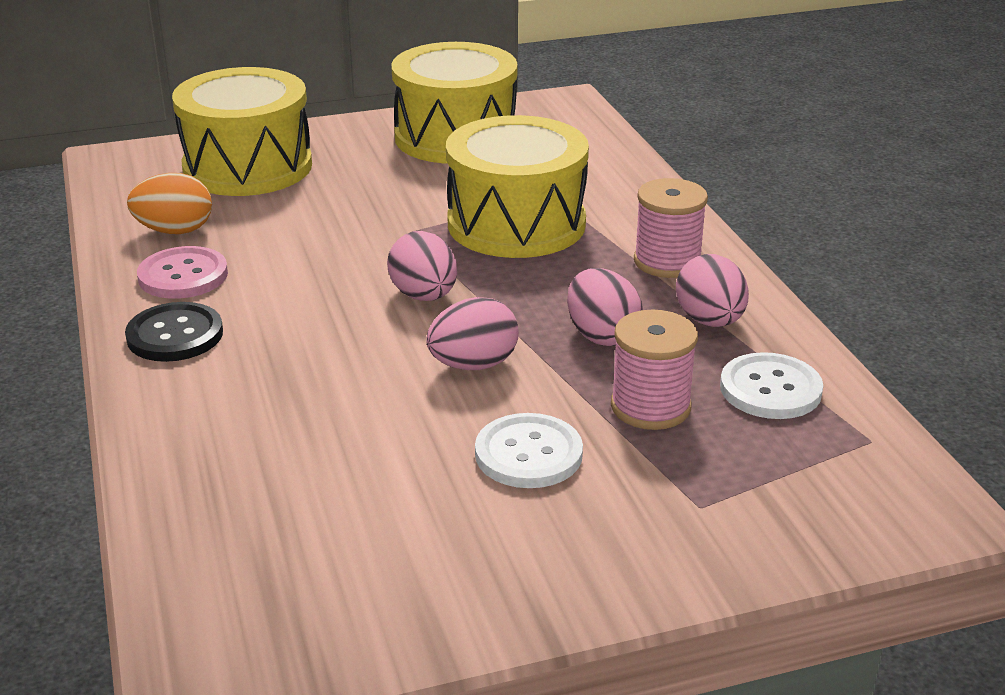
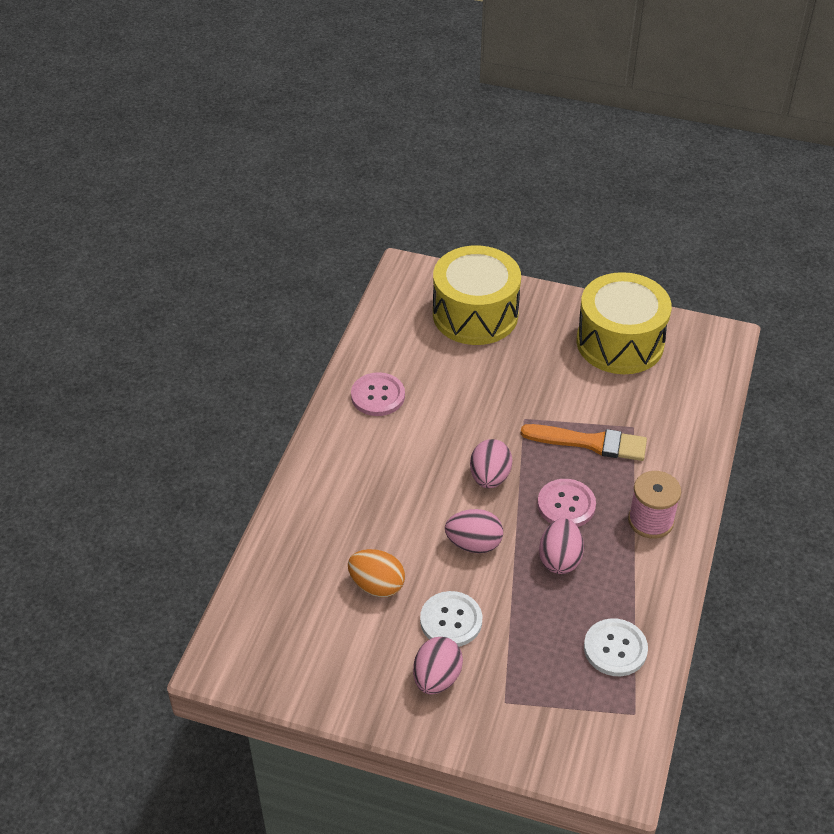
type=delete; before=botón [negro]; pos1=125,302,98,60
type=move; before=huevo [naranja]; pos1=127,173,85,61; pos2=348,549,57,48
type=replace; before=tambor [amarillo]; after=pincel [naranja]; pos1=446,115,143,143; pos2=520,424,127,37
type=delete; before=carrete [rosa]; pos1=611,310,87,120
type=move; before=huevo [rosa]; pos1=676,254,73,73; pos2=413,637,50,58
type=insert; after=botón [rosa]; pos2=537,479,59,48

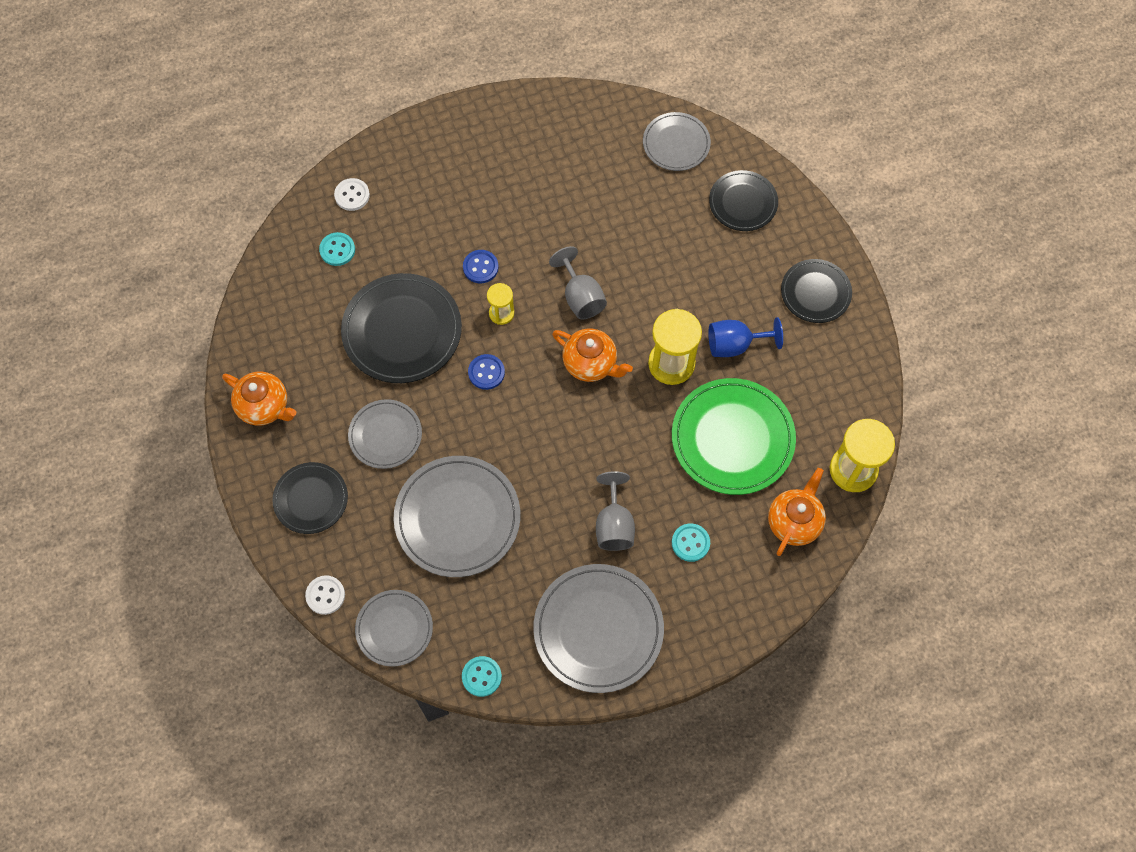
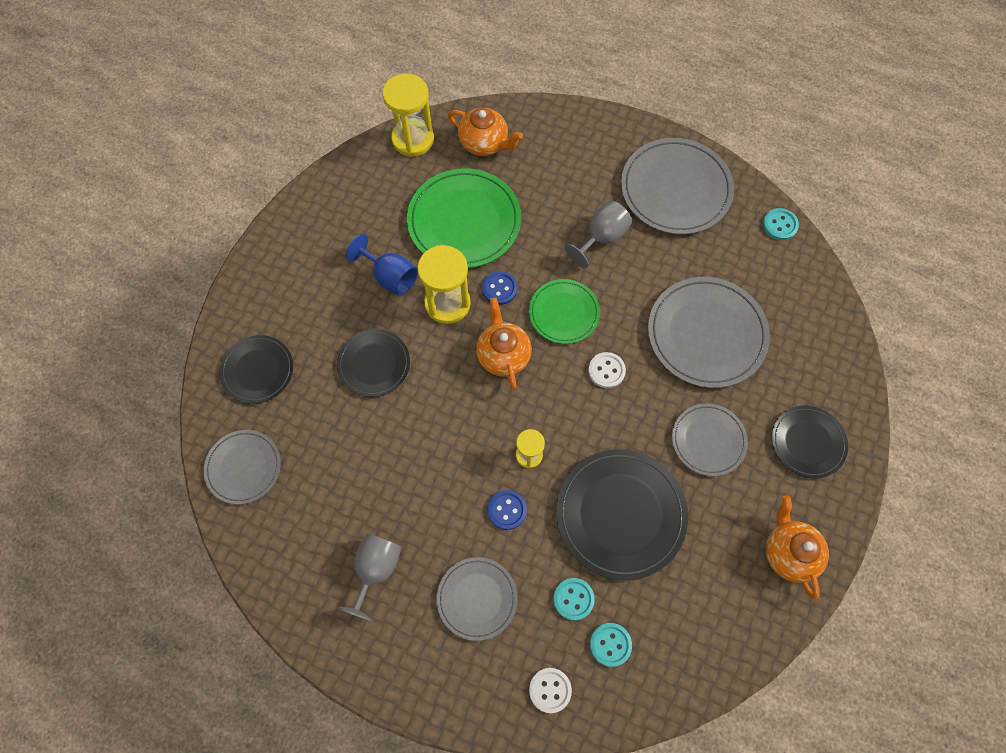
type=move; before=botón [blanco]; pos1=305,575,40,40; pos2=588,352,38,36
type=move; before=plato [gris]; pos1=355,590,78,77; pos2=437,557,81,84
type=move; before=botón [azul]; pos1=468,354,37,36; pos2=482,271,35,34
type=move; before=copa [gris]; pos1=549,246,58,73; pos2=337,534,64,87
type=move; before=botón [turquesa]; pos1=672,523,38,39; pos2=553,578,42,43
type=rotate; before=tetera [naranja]; pos1=768,468,58,88; pos2=448,108,75,48; turn=-135
type=move; before=plato [negro]; pos1=781,259,71,64; pos2=337,329,73,68
type=insert; after=plato [verde]; pos2=529,279,71,65

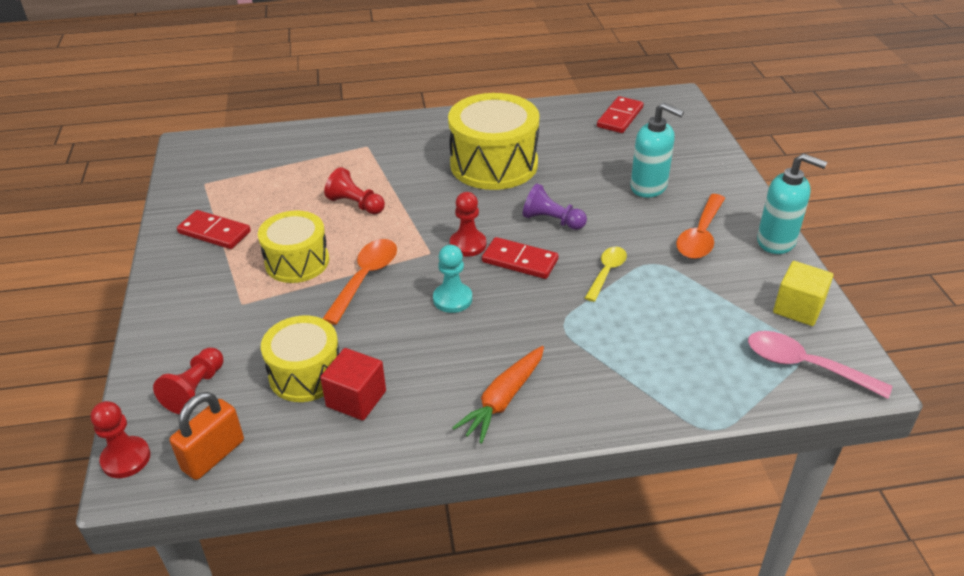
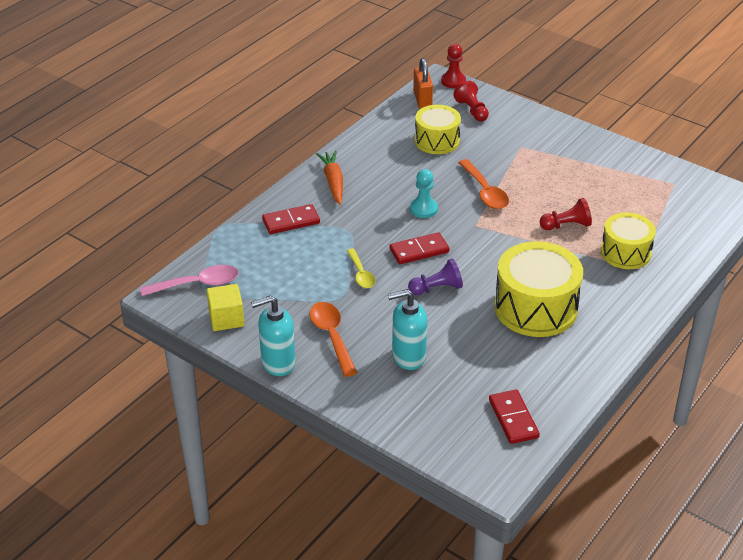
type=move; before=ficha de dominó [rojo]; pos1=177,210,74,39; pos2=262,204,58,30
type=move; before=tambor [amarillo]; pos1=258,210,71,73; pos2=601,213,55,56
type=delete; before=cubo [rojo]; pos1=320,348,66,73
type=delete; before=peón [rojo]; pos1=450,192,36,65

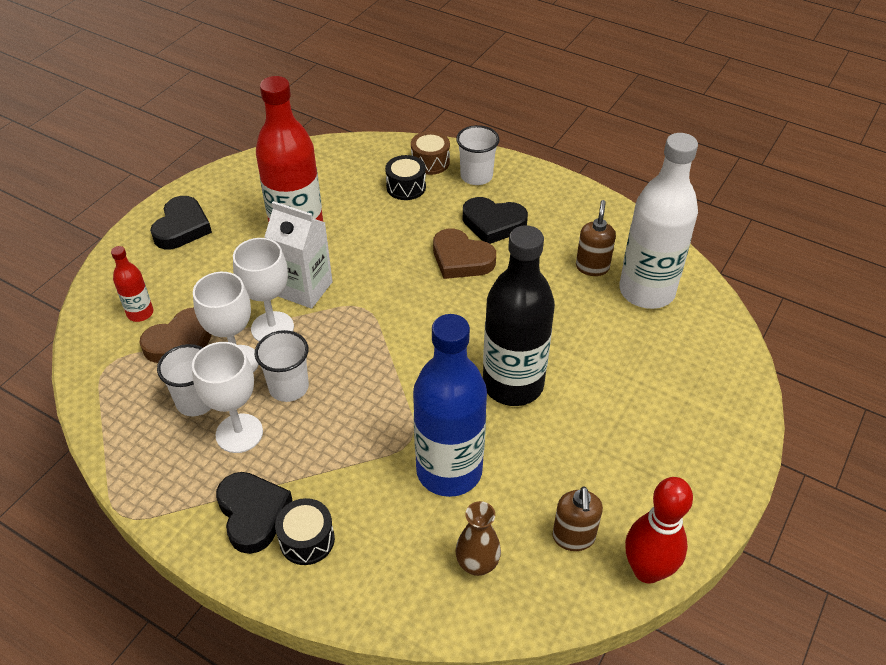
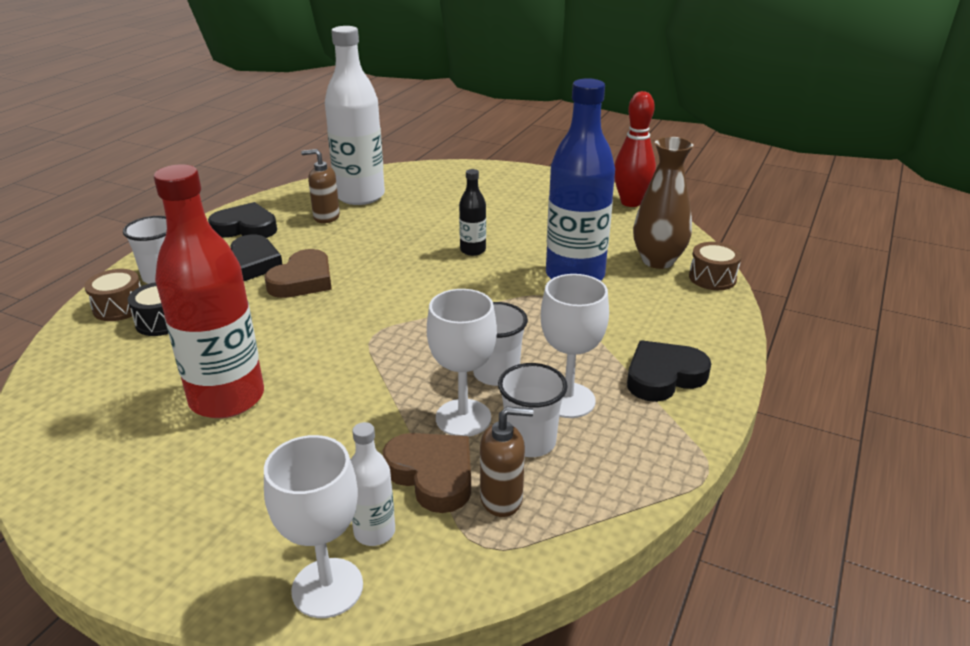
type=recolor; before=botella [rojo]; after=botella [blanco]; pos1=111,246,42,76; pos2=351,422,44,124
type=move; before=corazón [negro]; pos1=150,196,62,53; pos2=208,202,69,36
type=move; before=copa [blanco]; pos1=233,238,61,103; pos2=264,435,99,183
type=delete; before=cartón de leche [blanco]; pos1=264,201,69,108
type=delete; before=tambor [negro]; pos1=275,498,60,67
type=resize; before=florero [marrón]; pos1=455,501,46,75; pos2=633,137,61,132; scale=1.57
type=resize; before=botella [negro]; pos1=483,225,72,181; pos2=459,169,27,87; scale=0.46
type=move; before=dispensador de jabón [marrón]; pos1=553,486,50,65; pos2=480,406,53,111
type=insert; after=tambor [marrón]; pos2=689,242,53,48

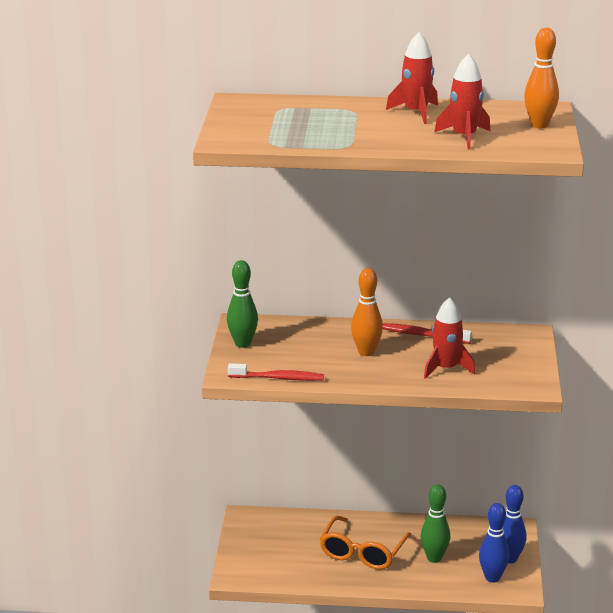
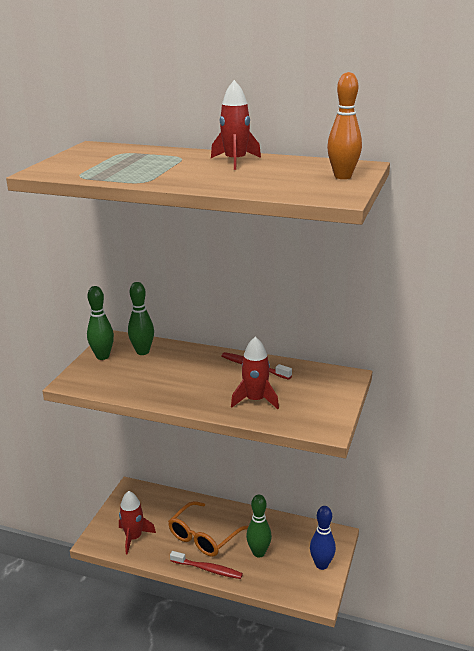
type=move; before=cepillo de dientes [rojo]; pos1=228,363,96,18; pos2=170,551,73,28
type=delete; before=bolo [naranja]; pos1=351,268,32,88
type=move; before=cohete [rojo]; pos1=434,54,56,96; pos2=119,491,37,64
type=delete; before=bolo [azul]; pos1=479,503,30,79
type=insert; after=bolo [verde]; pos2=128,282,26,73

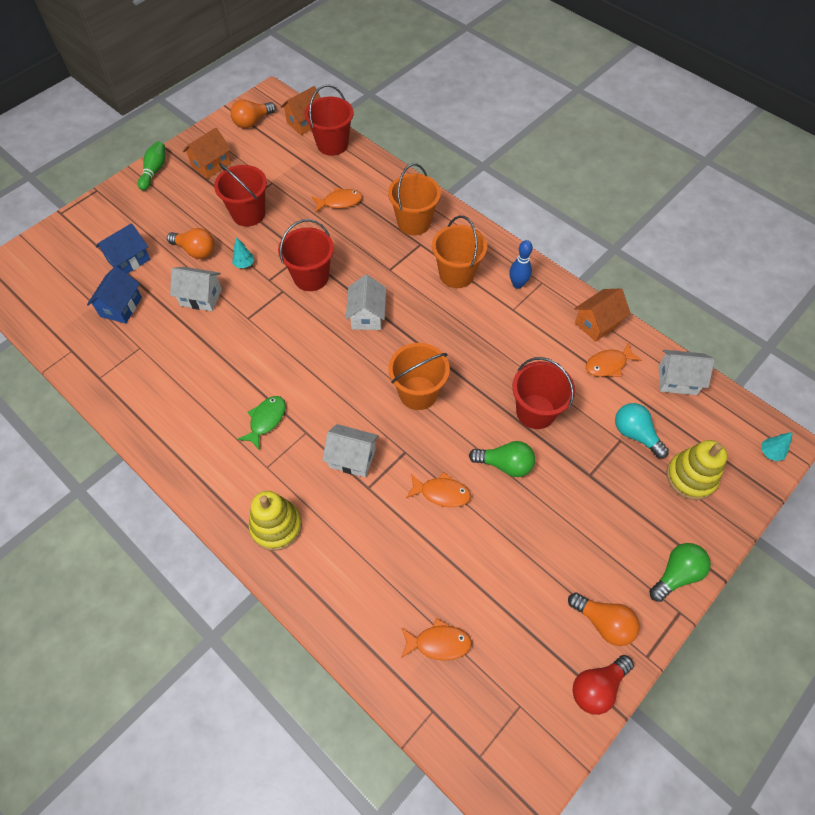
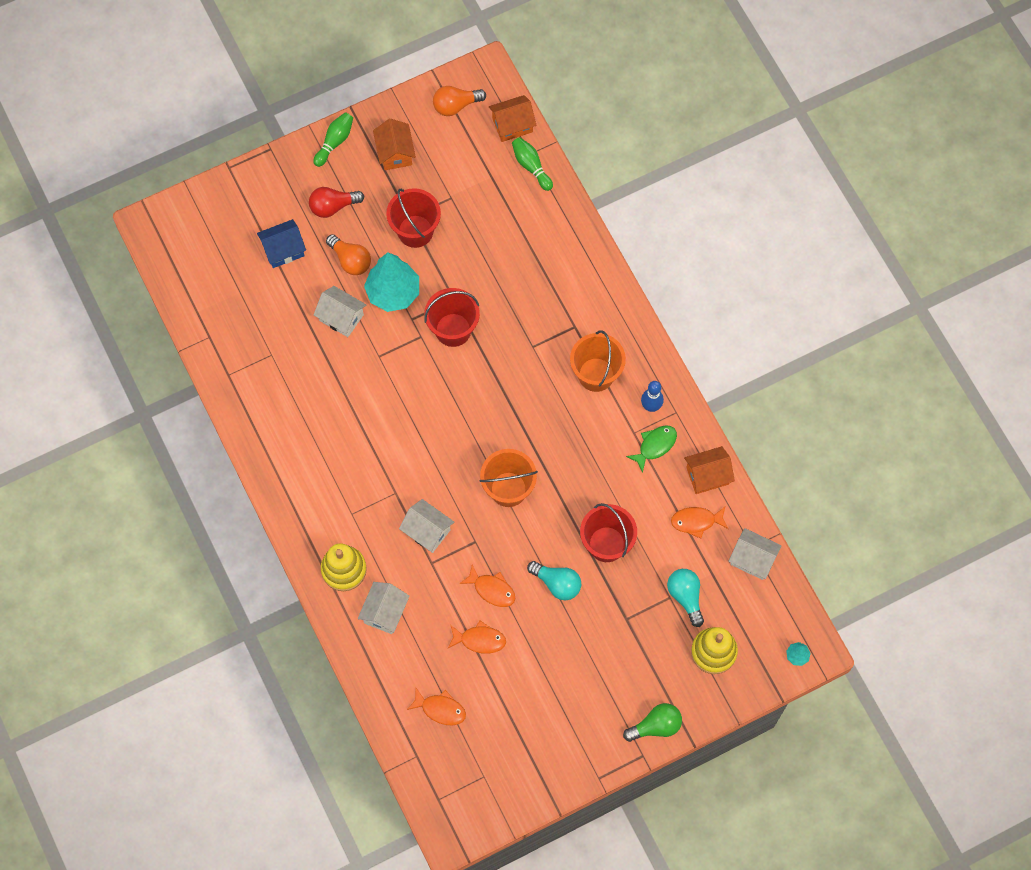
type=delete; before=casa [azul]; pos1=87,266,55,58
type=rotate; before=casa [naranja]; pos1=183,128,48,51; pos2=373,119,43,51; turn=-75
type=resize; before=árbol [turquesa]; pos1=232,237,22,31; pos2=364,253,55,59; scale=2.43
type=move; before=pez [verde]; pos1=237,396,48,53; pos2=626,425,51,48
type=replace; before=balde [rojo]; after=bolo [verde]; pos1=305,85,48,71; pos2=512,137,41,54
type=move; before=pez [naranja]; pos1=312,188,50,25; pos2=448,621,58,33
type=move; before=casa [blanco]; pos1=346,275,40,55; pos2=358,582,52,52
type=delete; before=balde [naranja]; pos1=388,163,53,72
type=recolor; before=bombilla [verde]; after=bombilla [turquesa]; pos1=469,441,66,36; pos2=527,561,54,39
type=delete; before=bombilla [naranja]; pos1=568,592,72,54
type=move; before=bombilla [rojo]; pos1=573,655,61,60; pos2=309,187,55,31

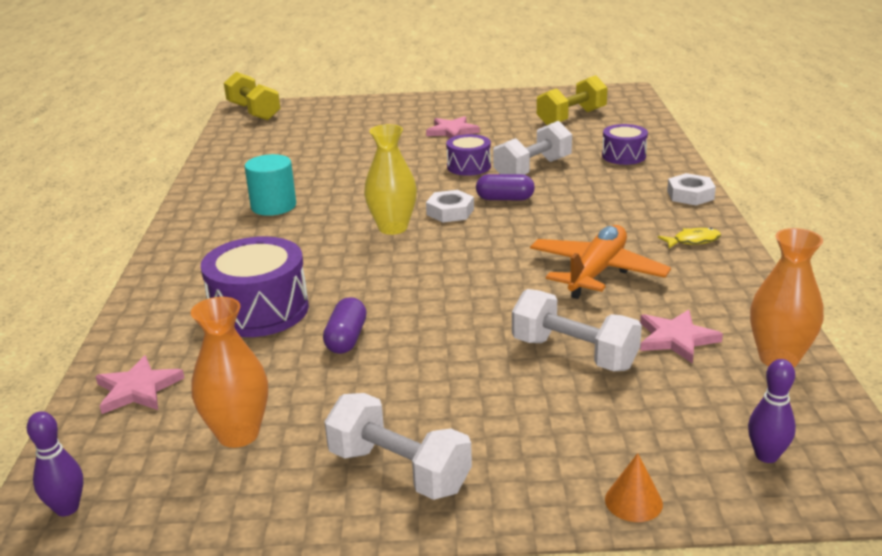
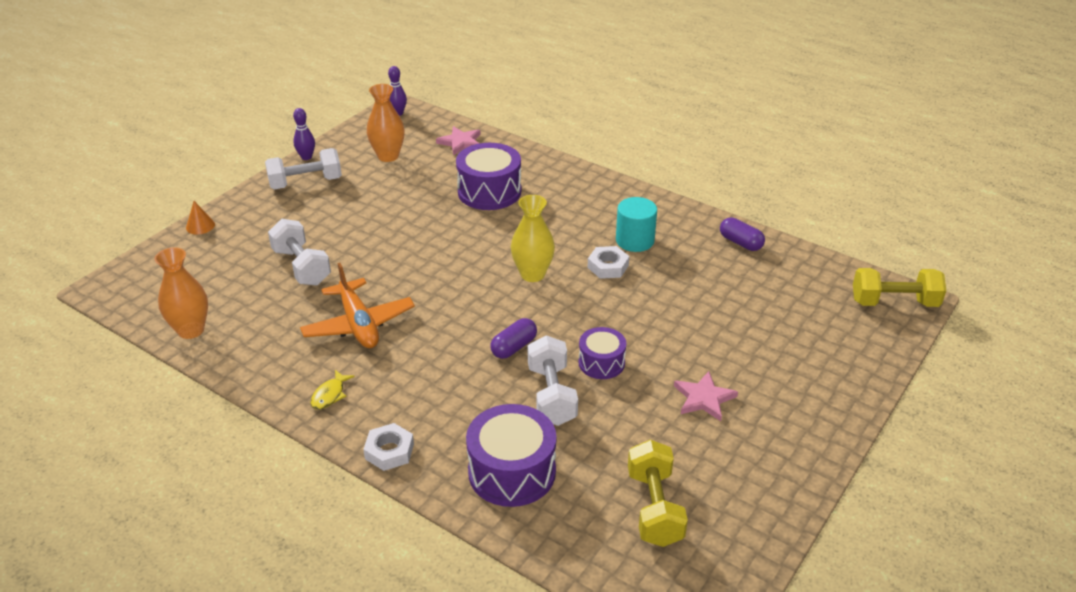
type=move; before=cápsula [morado]; pos1=323,297,44,57; pos2=720,218,45,33
type=move; before=tuerca [blanco]; pos1=426,190,48,33; pos2=588,246,41,33
type=rotate; before=mancuerna [blanco]; pos1=512,289,130,82; pos2=268,219,63,67; turn=75
type=resize; before=tambor [morado]; pos1=602,124,46,41; pos2=466,404,90,103; scale=1.69
type=delete; before=estrella [rosa]; pos1=640,310,83,54
type=move; before=bolo [morado]; pos1=748,359,48,104; pos2=293,108,22,52

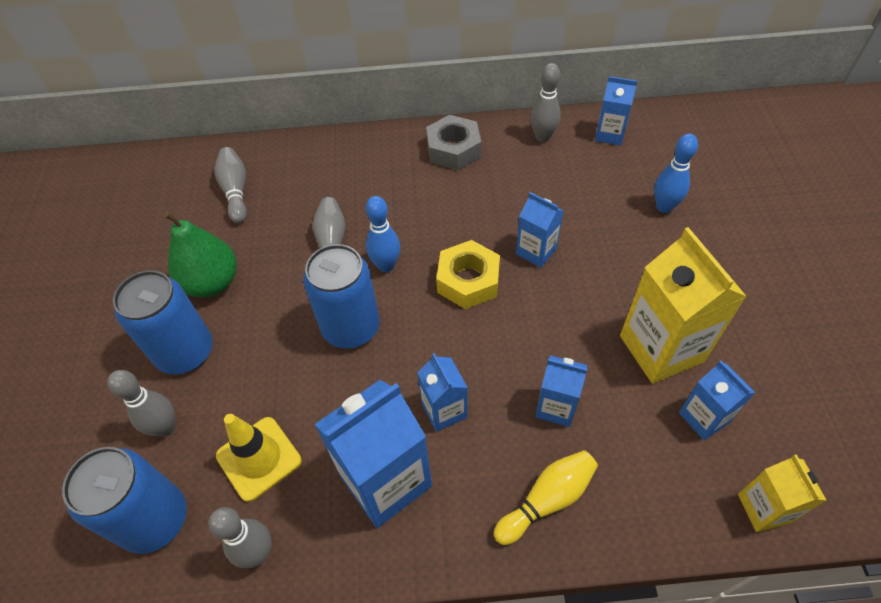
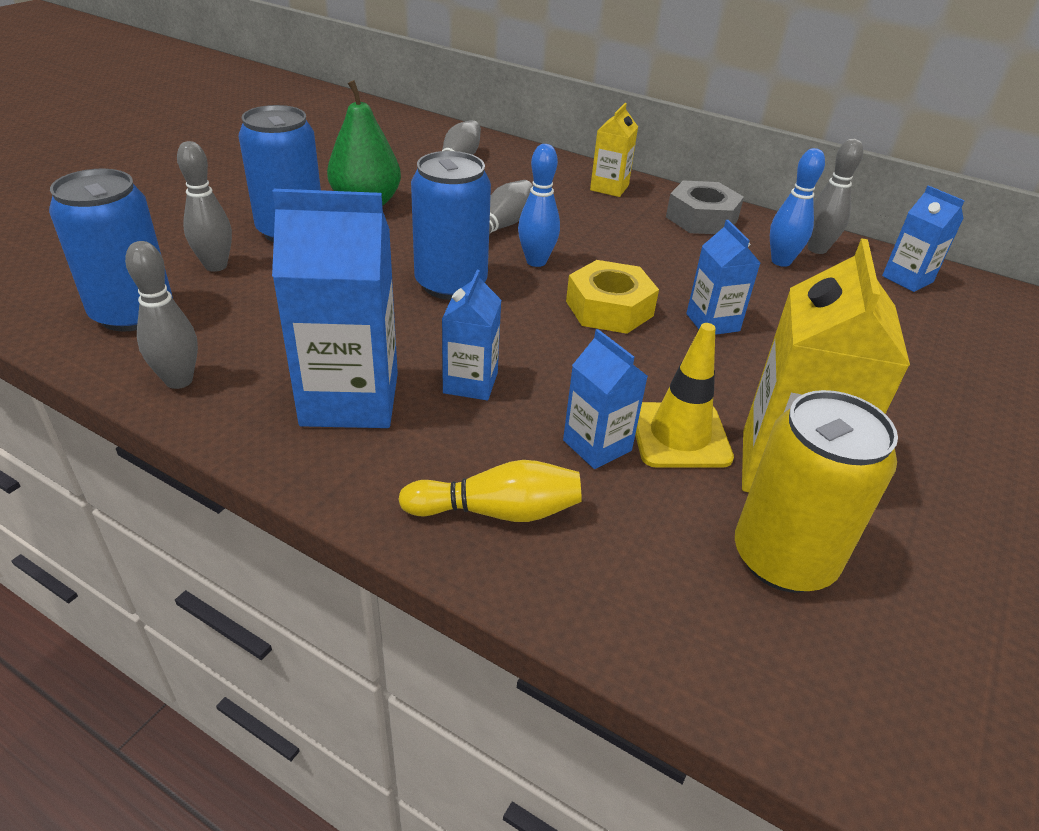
type=move; before=cono de tráfico [amarillo]; pos1=216,414,85,88; pos2=635,323,99,145
type=move; before=bolo [azul]; pos1=654,134,44,79; pos2=770,148,55,119
type=replace; before=cartón de leche [azul]; after=lata [amarillo]; pos1=679,361,76,79; pos2=735,390,163,203
type=move; before=cartón de leche [amarillo]; pos1=738,454,89,78; pos2=590,103,48,94

